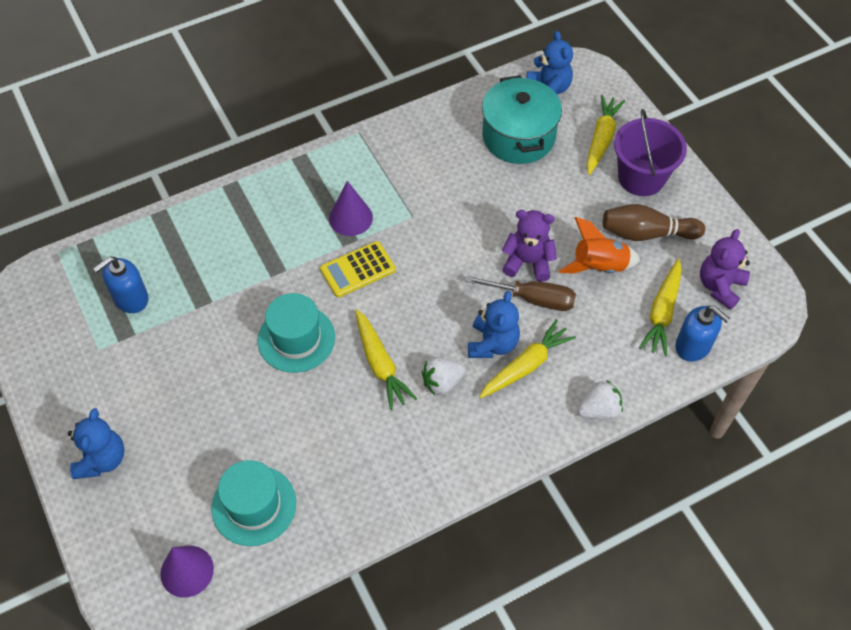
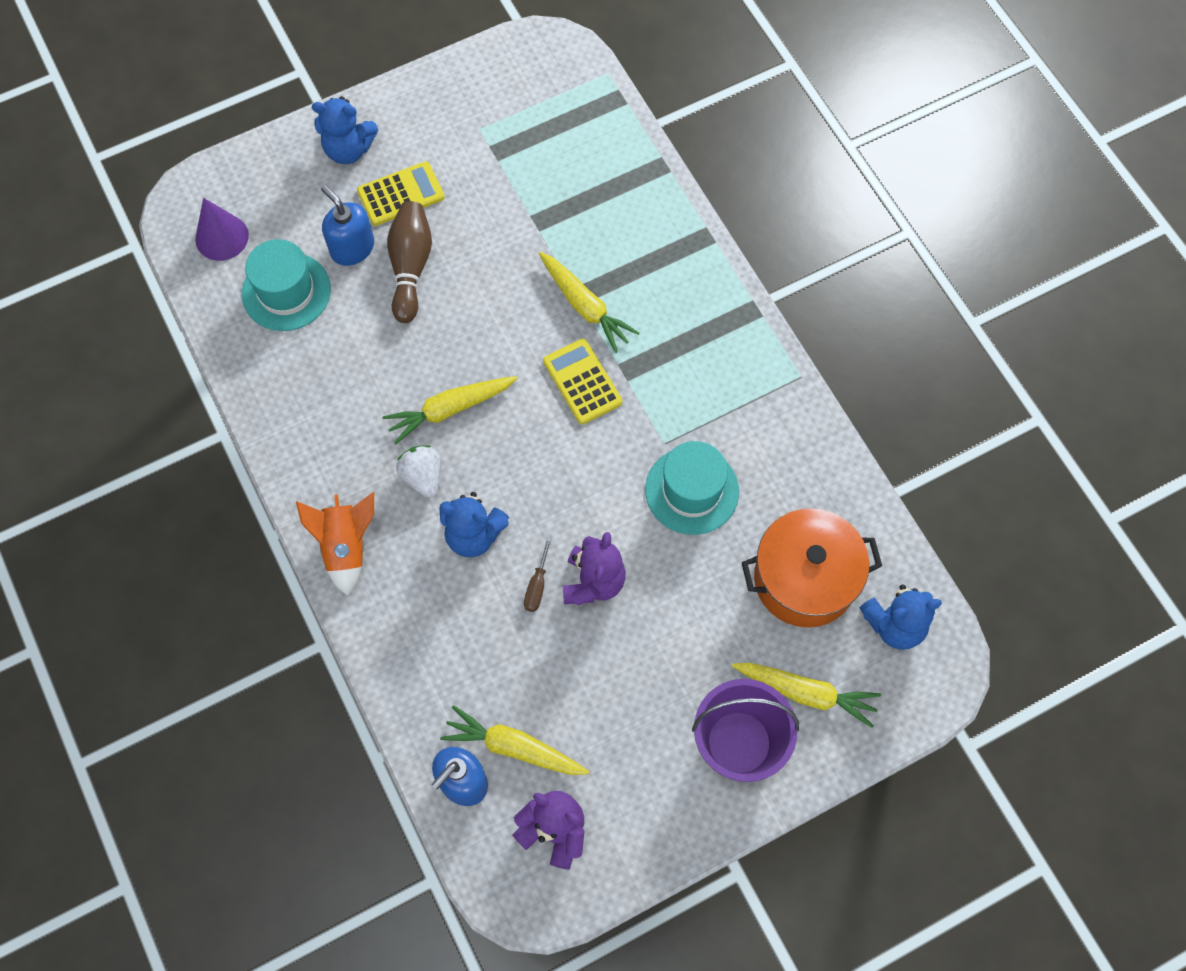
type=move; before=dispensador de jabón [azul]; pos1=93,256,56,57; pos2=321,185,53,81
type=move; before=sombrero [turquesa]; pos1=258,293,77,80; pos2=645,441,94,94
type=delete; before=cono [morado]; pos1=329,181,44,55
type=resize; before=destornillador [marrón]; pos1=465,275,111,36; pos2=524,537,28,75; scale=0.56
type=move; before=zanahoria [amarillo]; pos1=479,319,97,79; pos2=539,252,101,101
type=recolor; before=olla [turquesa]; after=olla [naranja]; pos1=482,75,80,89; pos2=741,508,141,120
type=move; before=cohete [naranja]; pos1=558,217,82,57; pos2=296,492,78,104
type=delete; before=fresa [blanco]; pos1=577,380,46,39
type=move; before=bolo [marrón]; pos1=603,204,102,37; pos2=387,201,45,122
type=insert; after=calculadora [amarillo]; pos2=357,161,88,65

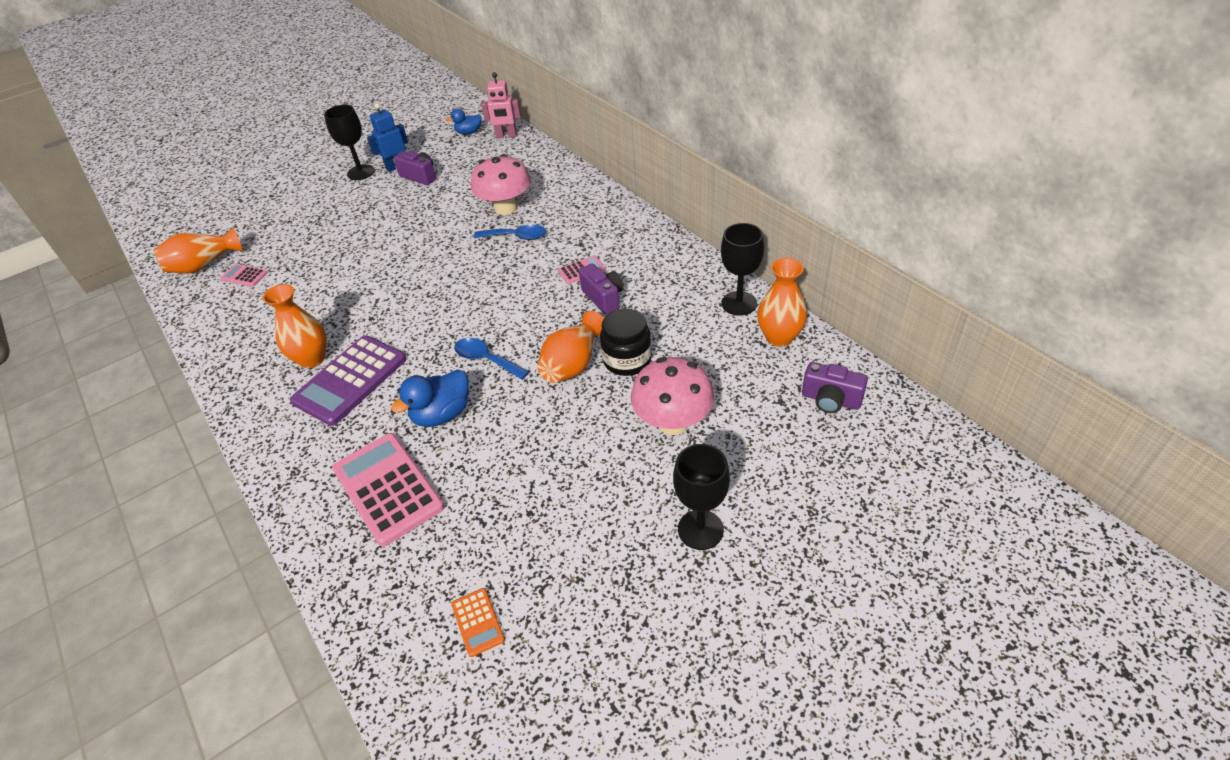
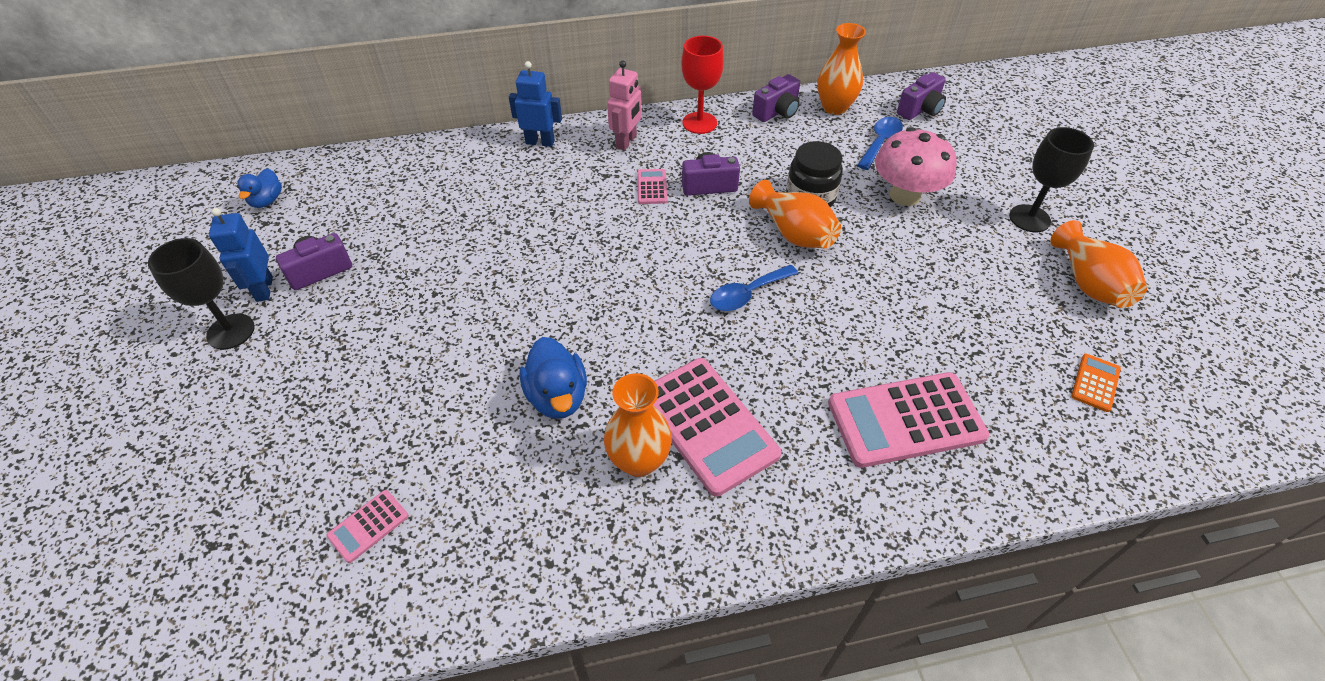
type=move; before=florero [naranja]; pos1=153,228,89,46; pos2=1050,220,97,88
type=recolor; before=calculadora [morado]; after=calculadora [rosa]; pos1=290,336,116,90; pos2=653,358,129,139
type=move; before=pato [azul]; pos1=391,369,78,58; pos2=520,337,67,82
type=rotate; before=calculadora [naranja]; pos1=451,588,54,69; pos2=1071,354,50,58; turn=-60
type=delete; before=seta [rosa]; pos1=471,154,60,61
type=move; before=cuchara [azul]; pos1=473,224,73,16; pos2=857,117,46,53
type=move; before=robot [rosa]; pos1=481,72,40,66; pos2=607,60,35,91
type=replace; before=copa [negro]; after=cámara [morado]; pos1=721,223,43,93; pos2=752,74,48,48
type=insert; after=robot [azul]; pos2=509,61,53,86
type=insert; after=copa [rojo]; pos2=682,36,42,98

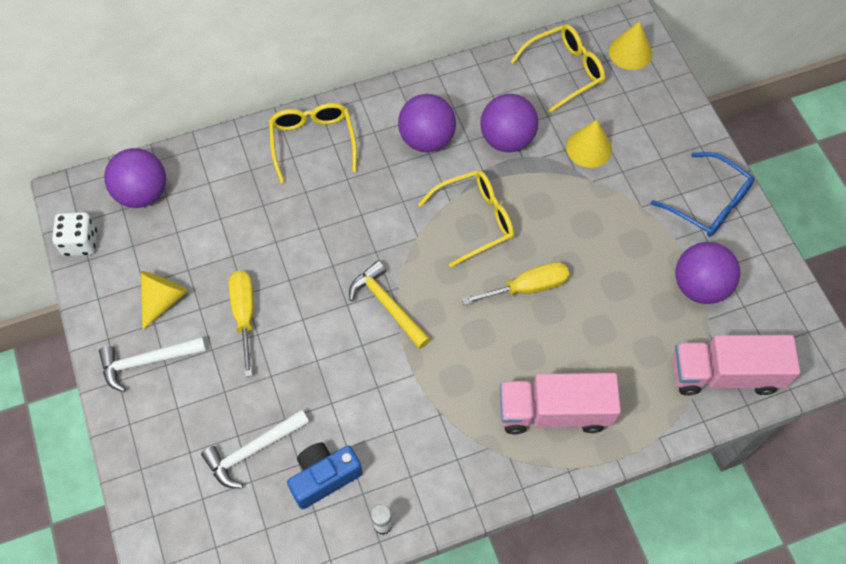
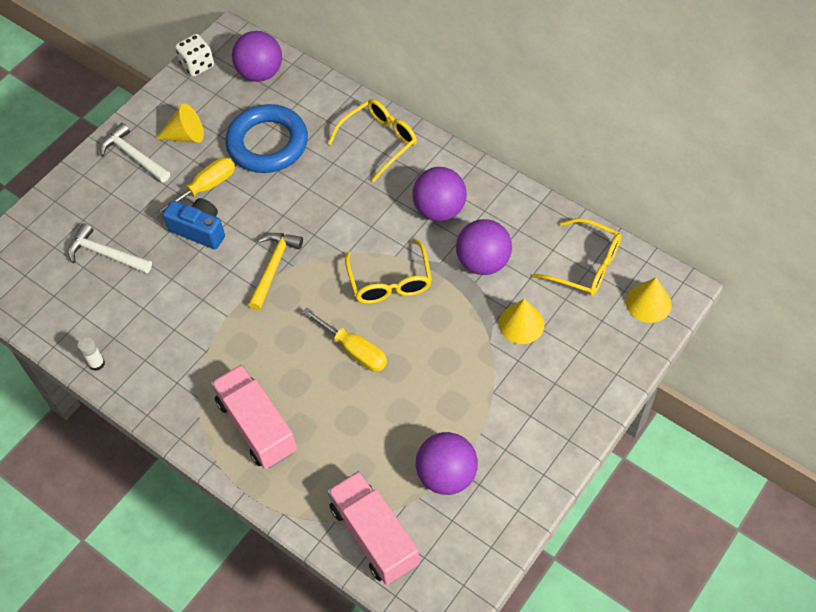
type=move; before=cámara [azul]; pos1=287,442,76,67; pos2=163,198,62,51
type=rotate; before=gafas [amarillo]; pos1=418,170,96,97; pos2=345,239,87,65; turn=45
type=delete; before=gafas [azul]; pos1=651,152,104,85
type=insert; after=anillo [azul]; pos2=226,104,82,69

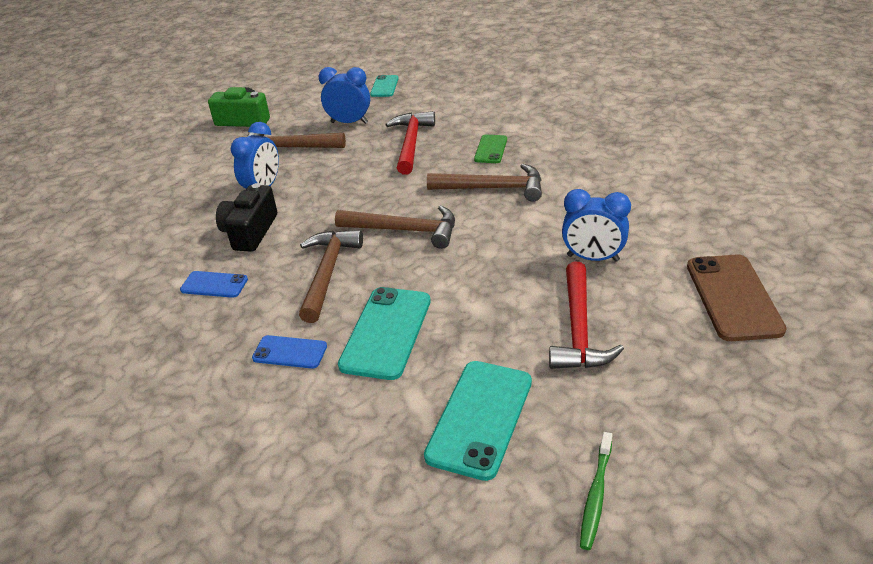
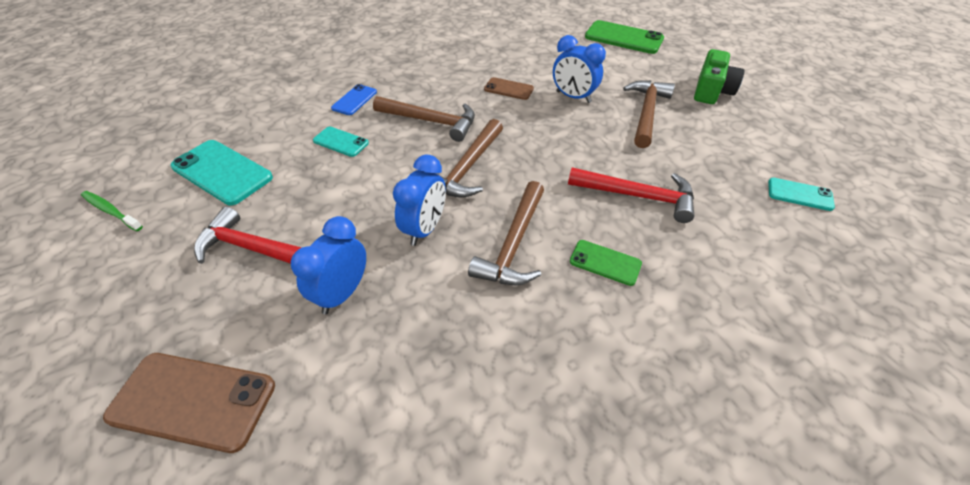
type=delete; before=móvil [azul]; pos1=180,271,68,27
type=replace; before=cámara [negro]; after=móvil [marrón]; pos1=216,183,61,69; pos2=484,77,50,23
type=move; before=despertador [azul]; pos1=319,67,51,57; pos2=393,155,53,91
type=resize; before=móvil [turquesa]; pos1=338,287,93,93; pos2=313,127,56,30; scale=0.56
type=insert; after=móvil [verde]; pos2=585,20,79,34

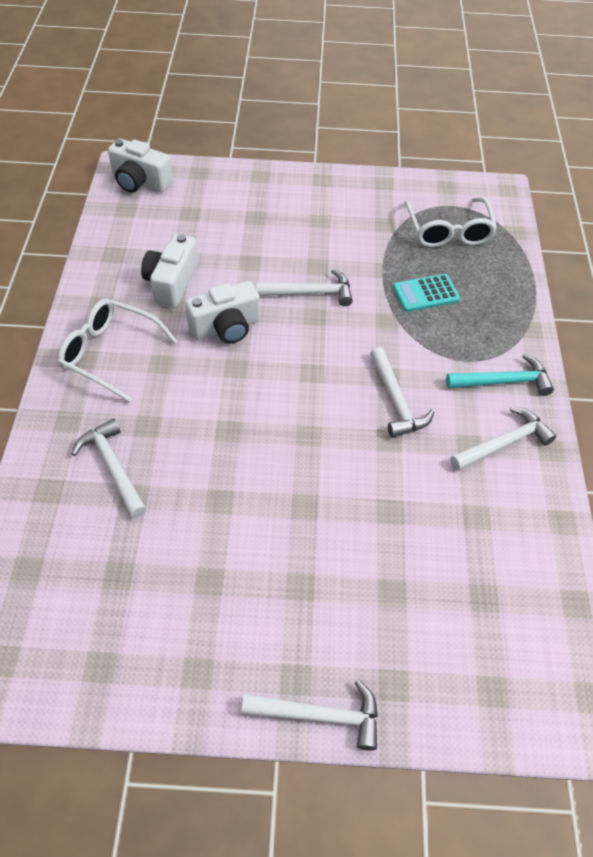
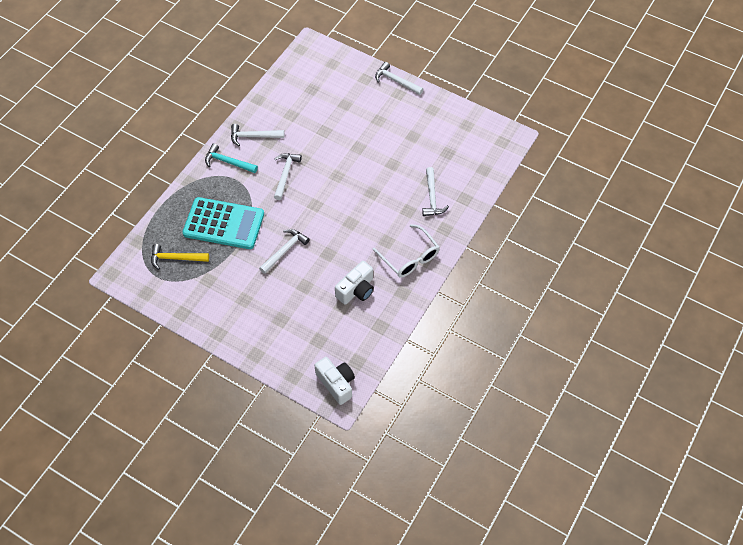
type=delete; before=cámara [blanco]; pos1=185,281,75,63
type=rotate; before=martillo [blanco]; pos1=256,269,97,37; pos2=259,229,51,45; turn=105
type=resize; before=calculadora [turquesa]; pos1=393,274,67,38; pos2=183,197,81,52; scale=2.05
type=replace; before=gafas [blanco]; after=martillo [amarillo]; pos1=404,197,93,50; pos2=151,244,58,26

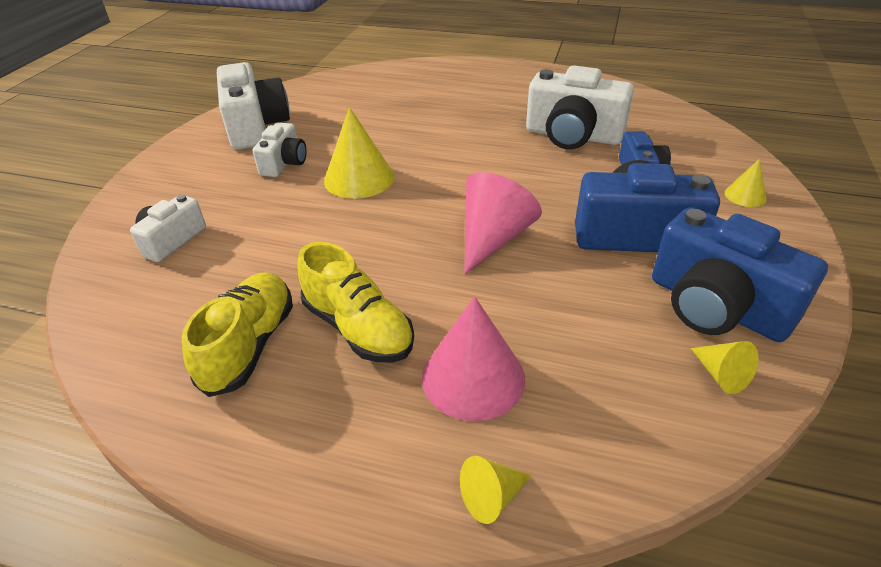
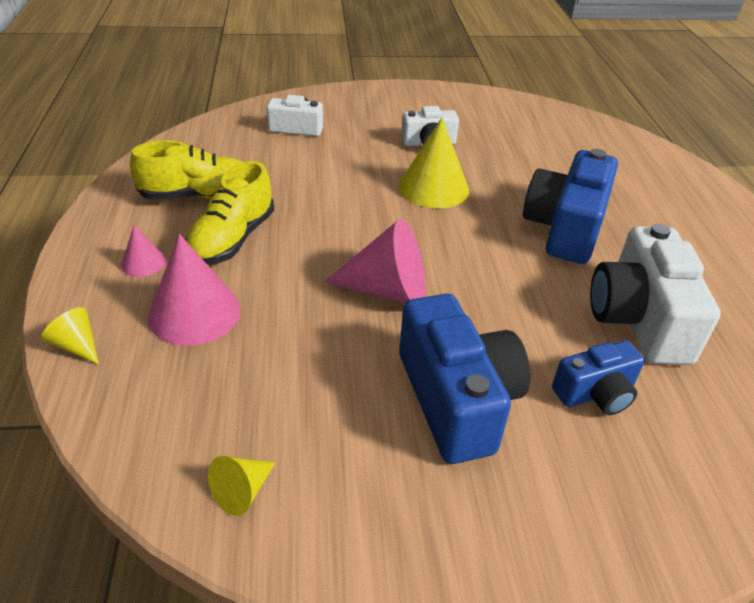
type=delete; before=cámara [blanco]; pos1=217,62,73,88
type=move; before=cámara [azul]; pos1=652,207,176,135; pos2=523,149,95,115
type=delete; before=cono [amarillo]; pos1=725,159,41,48
type=insert; after=cono [rosa]; pos2=121,225,45,52

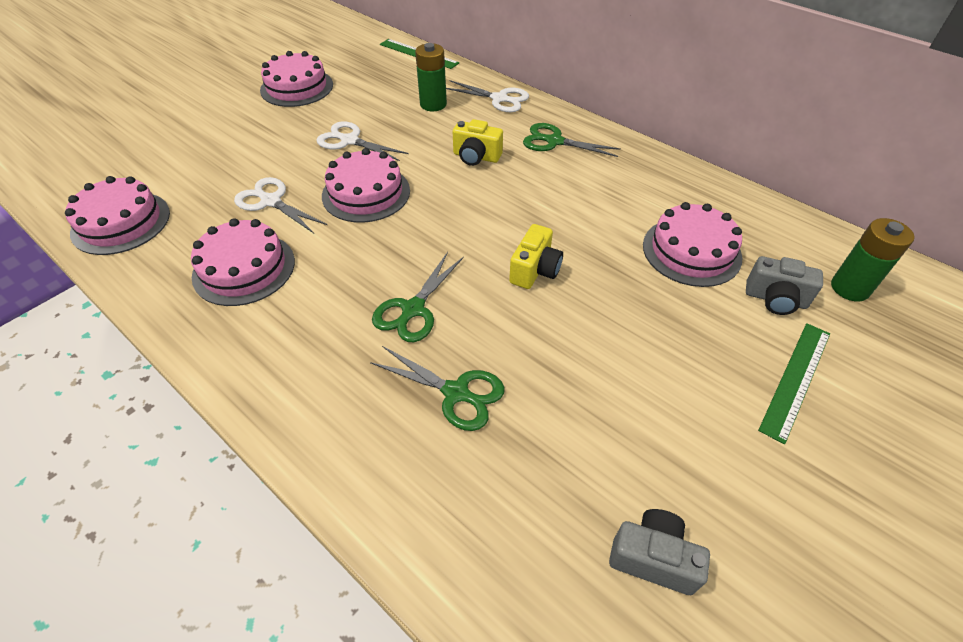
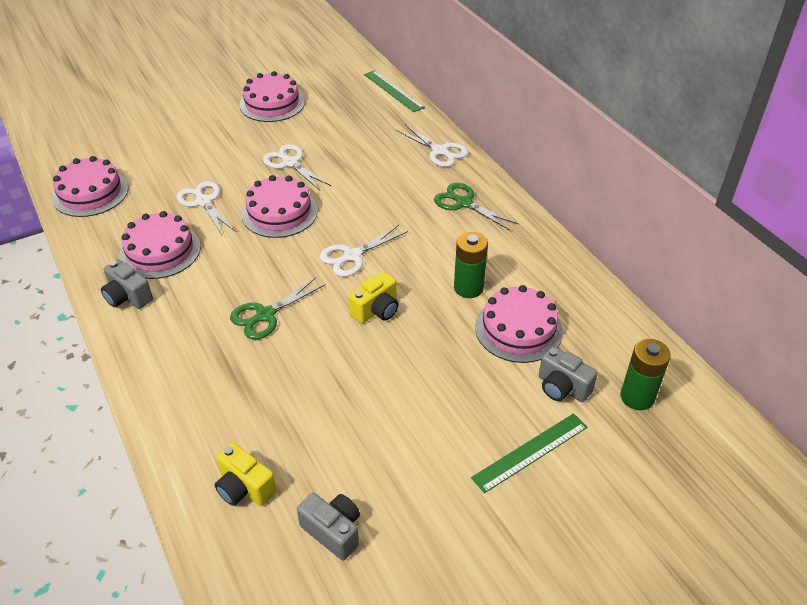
type=delete; before=tijeras [verde]; pos1=370,346,135,85
type=move; before=pila [verde]; pos1=415,43,32,68; pos2=454,232,34,66
type=move; before=cámara [amarillo]; pos1=453,119,50,47; pos2=215,443,62,63
type=insert; after=cámara [gris]; pos2=101,259,52,50
type=insert; after=tijeras [blanco]; pos2=320,225,88,52

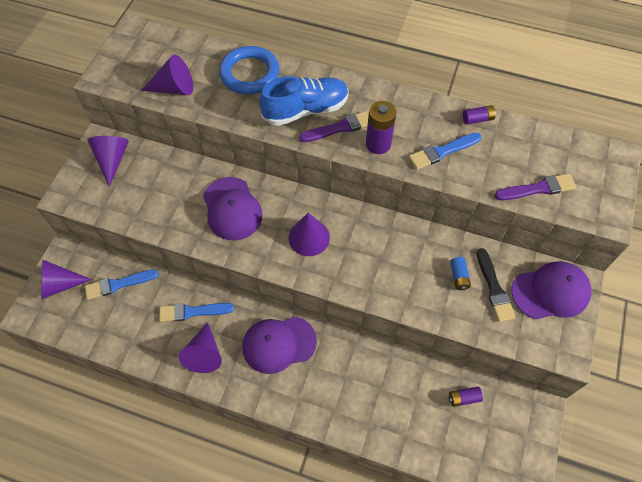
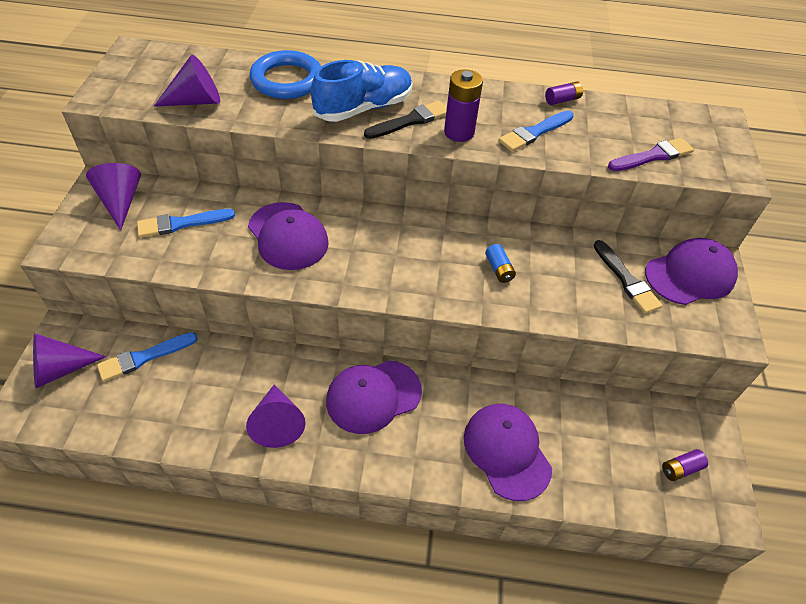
type=move; before=pincel [azul]; pos1=159,303,75,19; pos2=137,209,98,29
type=delete; before=cono [morado]; pos1=288,213,42,43
type=recolor; before=pincel [morado]; after=pincel [negro]; pos1=299,110,70,32; pos2=364,101,83,38
type=move; before=pila [morado]; pos1=448,387,35,20; pos2=662,449,46,32
type=move; before=pila [azul]; pos1=450,257,21,33; pos2=485,244,31,39
type=insert; after=gorra [morado]; pos2=464,404,88,97

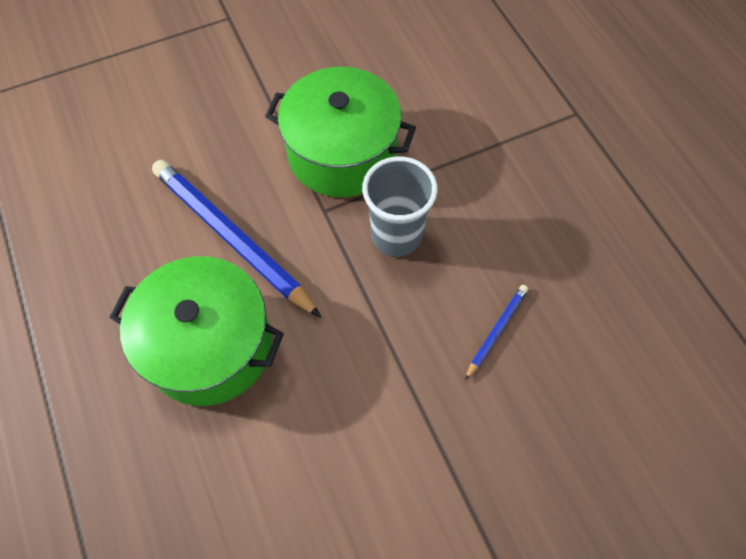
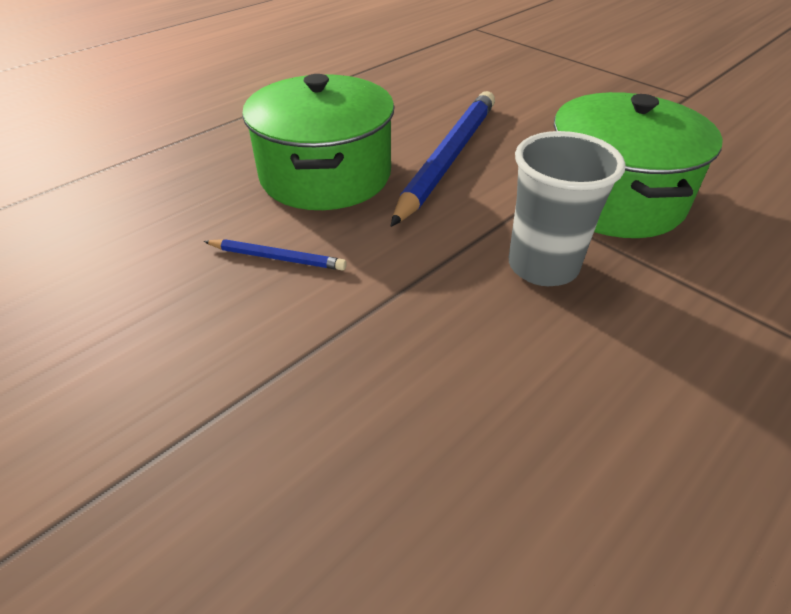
type=move; before=lápiz [azul]; pos1=465,285,63,95; pos2=204,239,143,32

